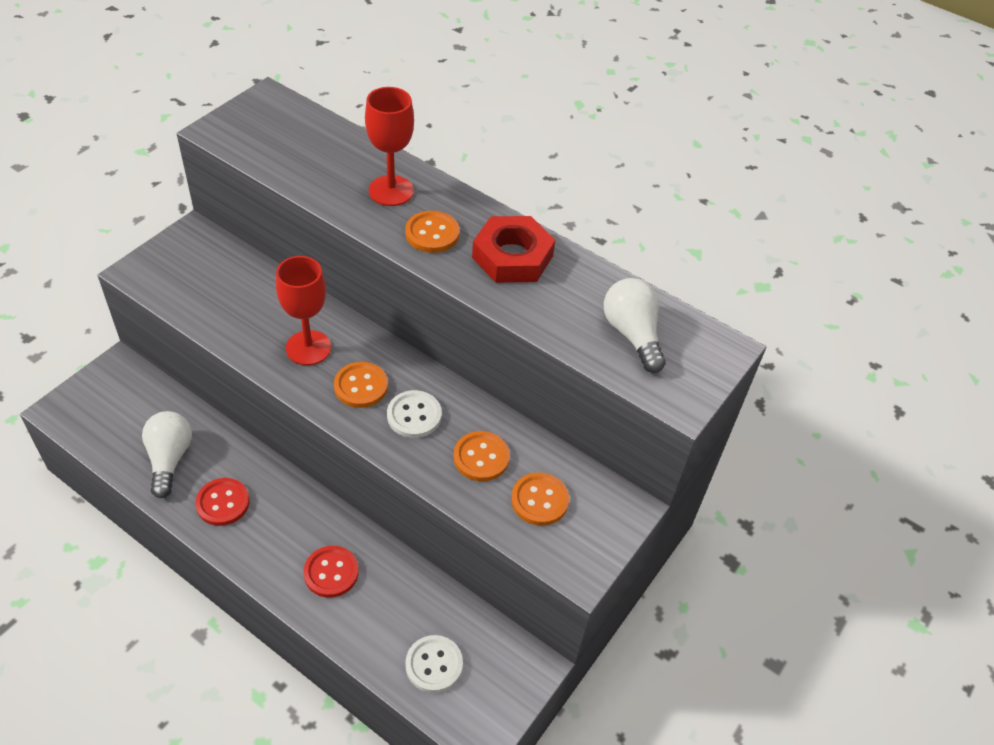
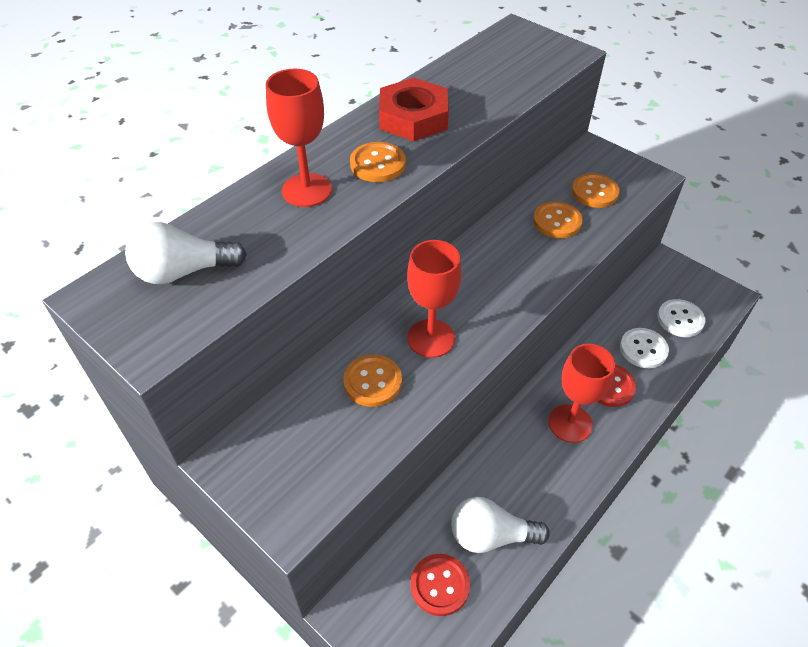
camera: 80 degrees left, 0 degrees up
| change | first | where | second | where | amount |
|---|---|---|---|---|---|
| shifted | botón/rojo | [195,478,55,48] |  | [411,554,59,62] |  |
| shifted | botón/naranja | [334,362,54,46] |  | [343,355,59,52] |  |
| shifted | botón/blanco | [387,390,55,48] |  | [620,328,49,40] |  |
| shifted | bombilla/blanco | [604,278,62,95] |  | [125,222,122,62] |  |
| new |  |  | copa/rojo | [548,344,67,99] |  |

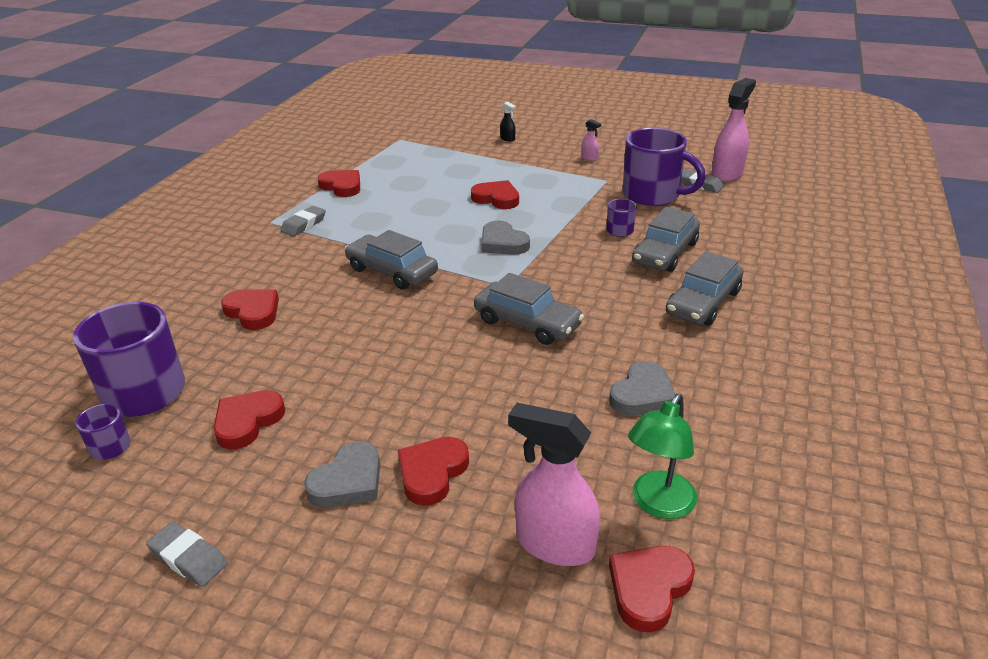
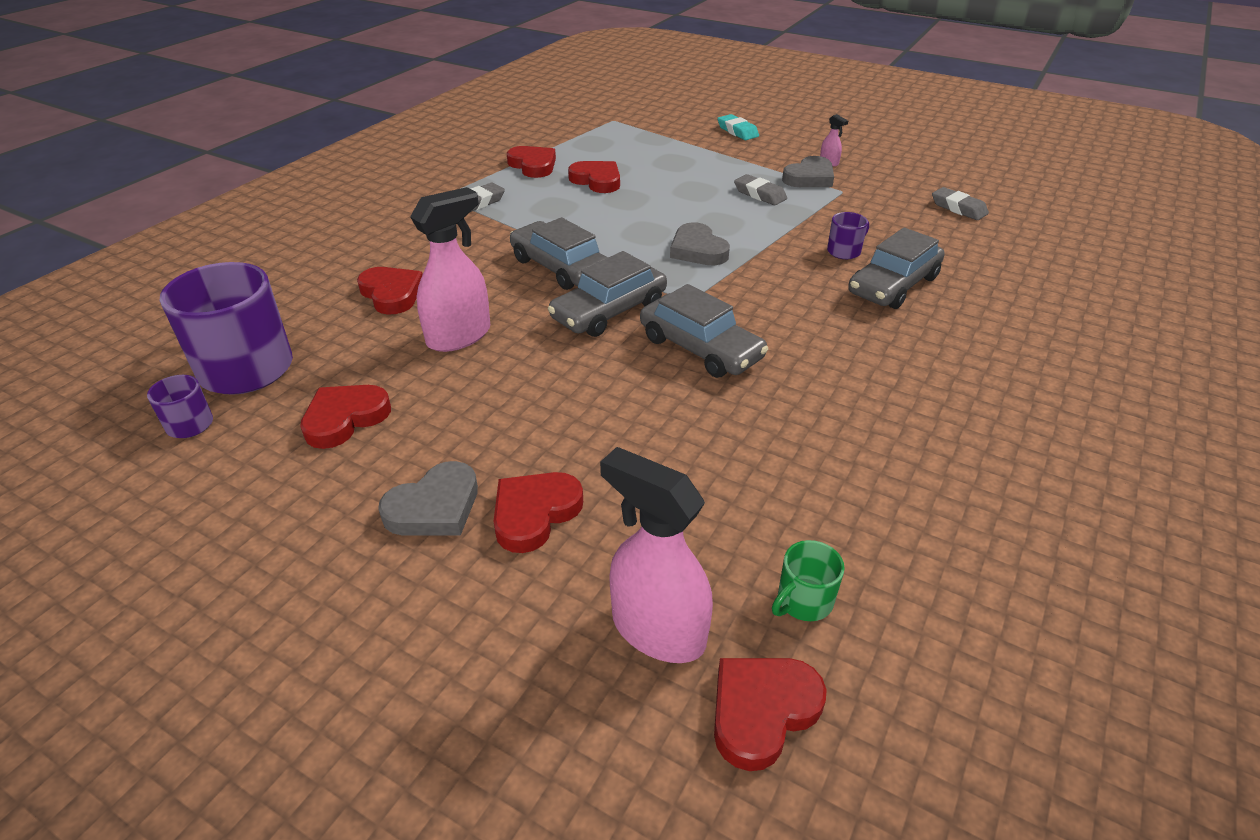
camera: 10 degrees right, 5 degrees up
| change | first | where | second | where | amount |
|---|---|---|---|---|---|
| shifted | goma de borrar/gris | [146,522,82,65] |  | [734,174,53,31] |  |
| shifted | corazón/rojo | [471,180,48,29] |  | [568,161,52,32] |  |
| swapped | pulverizador/negro | [500,102,16,40] | goma de borrar/turquesa | [717,114,42,26] |  |
| shifted | corazón/gris | [609,361,67,55] |  | [782,156,52,31] |  |
| gone | taza/morado | [623,128,83,78] |  |  |  |
| swapped | lámpara/verde | [628,394,69,125] | taza/verde | [772,540,73,81] |  |
| shifted | coche/gris | [666,251,77,75] |  | [548,251,119,86] |  |
| shifted | pulverizador/rosa | [712,78,44,104] |  | [410,187,80,165] |  |

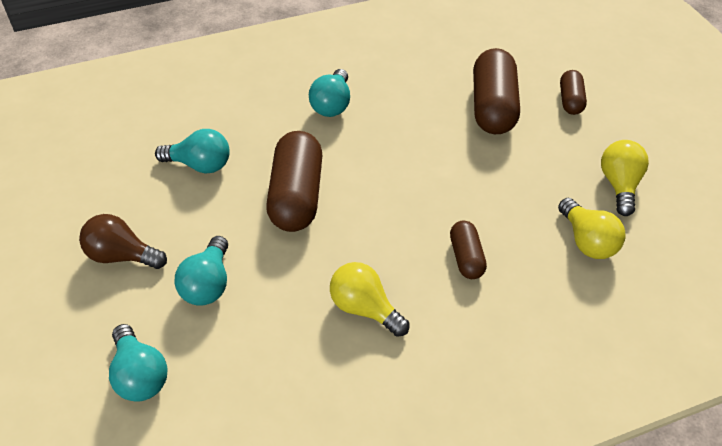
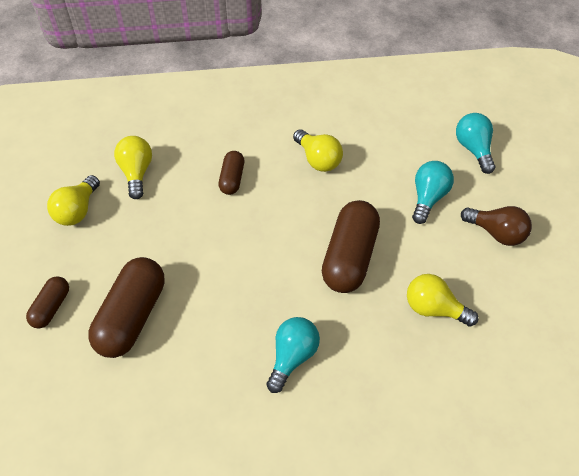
camera: 165 degrees left, 5 degrees up
| change | first | where | second | where | amount |
|---|---|---|---|---|---|
| repainted | bombilla/turquesa | [155,129,75,44] | bombilla/amarillo | [407,274,72,53] |  |

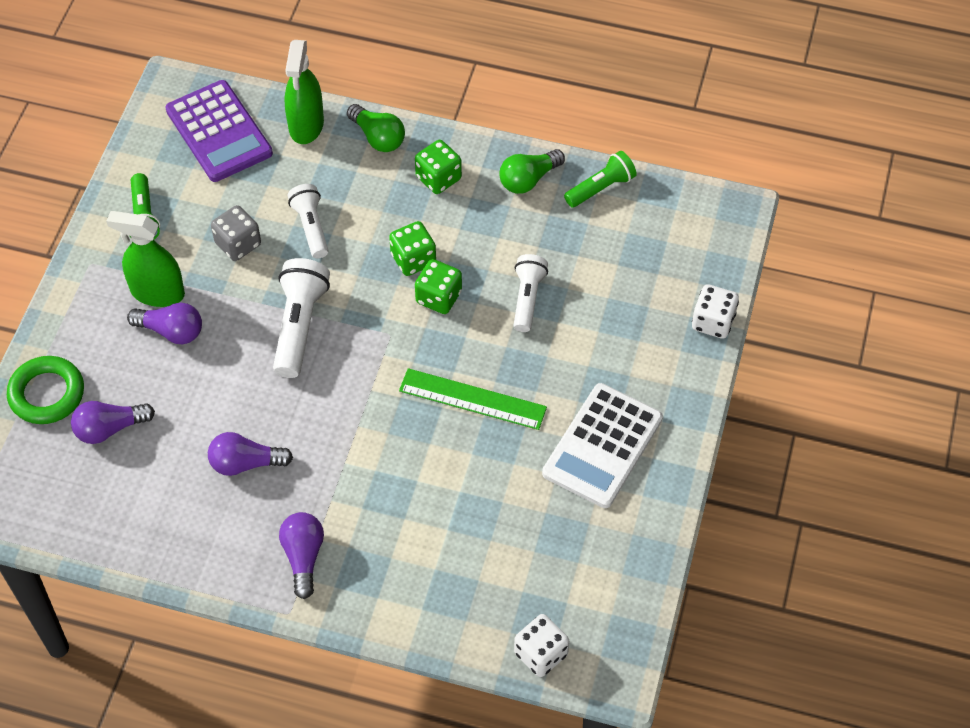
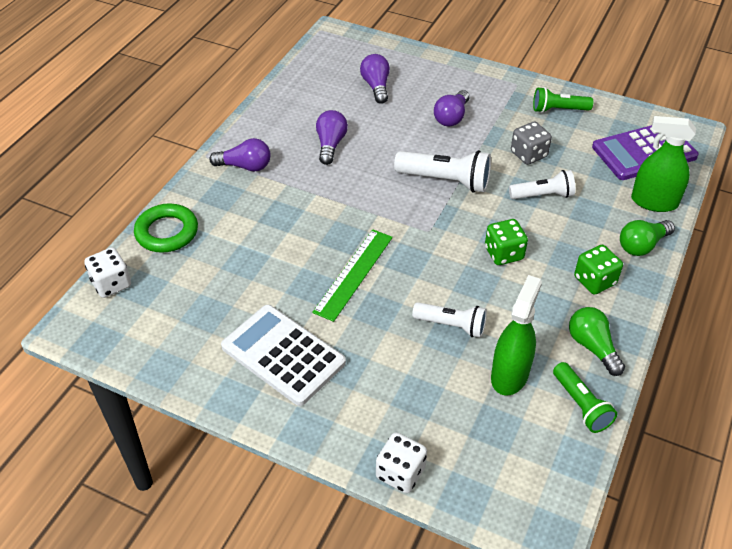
camera: 100 degrees right, 10 degrees down
| change | first | where | second | where | amount |
|---|---|---|---|---|---|
| shifted | anillo/verde | [7,356,77,68] |  | [134,203,64,50] |  |
| shifted | pulverizador/verde | [106,211,79,96] |  | [491,275,51,121] |  |
| gone | dado/verde | [415,259,47,55] |  |  |  |

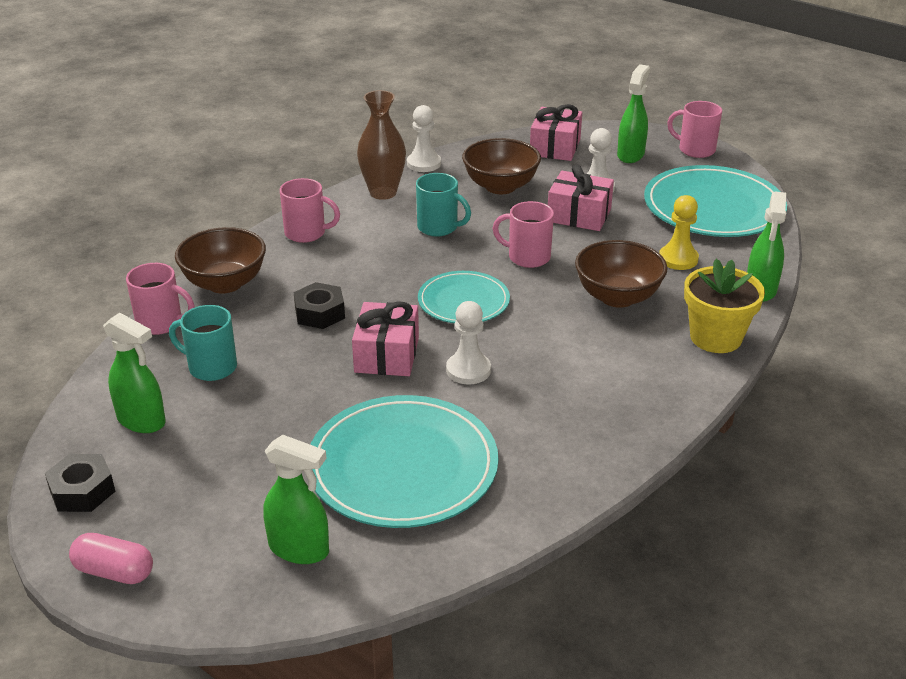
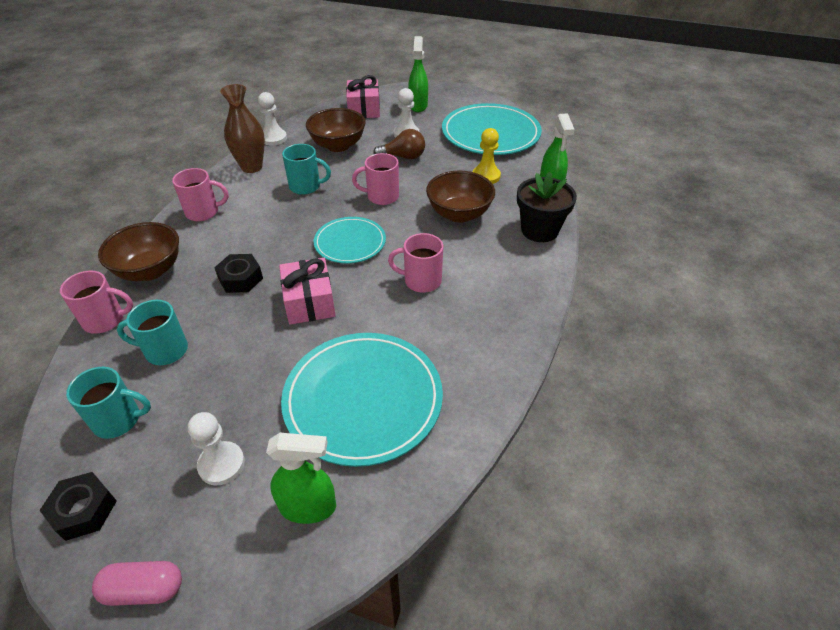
camera: 20 degrees left, 10 degrees up
| change | first | where | second | where | amount |
|---|---|---|---|---|---|
| swapped | pulverizador/verde | [103,313,63,120] | taza/turquesa | [66,367,85,72] |  |
| shifted | peón/blanco | [446,301,45,83] |  | [188,412,57,73] |  |
| swapped | regalo/rosa | [548,164,66,67] | bombilla/marrón | [373,129,52,30] |  |
| shifted | taza/rosa | [667,101,55,57] |  | [388,233,55,60] |  |
| repainted | maceta/amarillo | [684,259,81,94] | maceta/negro | [517,172,60,70] |  |

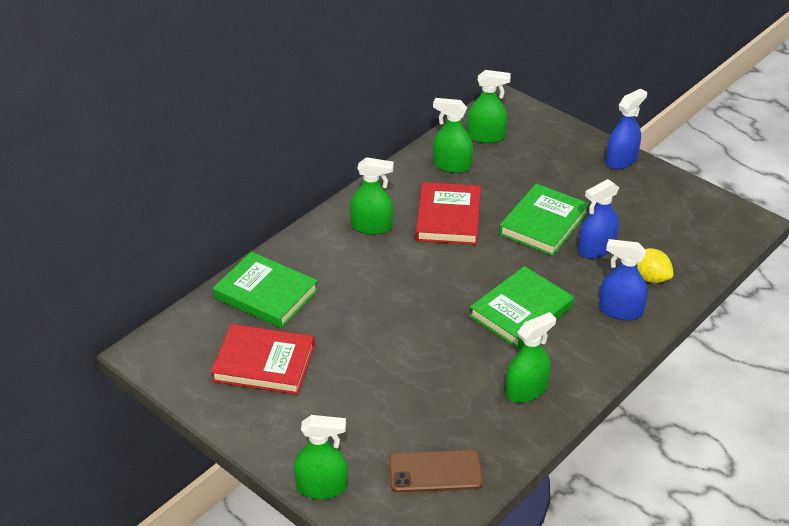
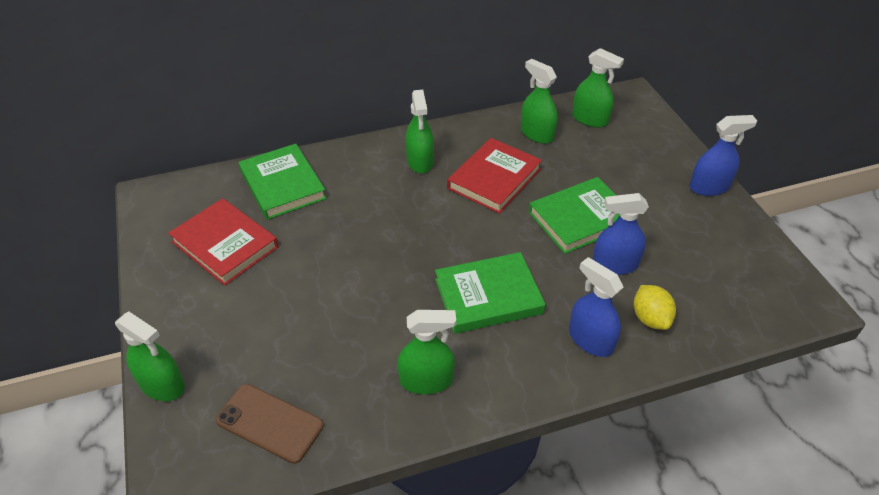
camera: 30 degrees right, 5 degrees up
| change | first | where | second | where | amount |
|---|---|---|---|---|---|
| rotated | pulverizador/verde | [350,157,44,78] |  | [405,90,29,83] | 45 degrees clockwise |

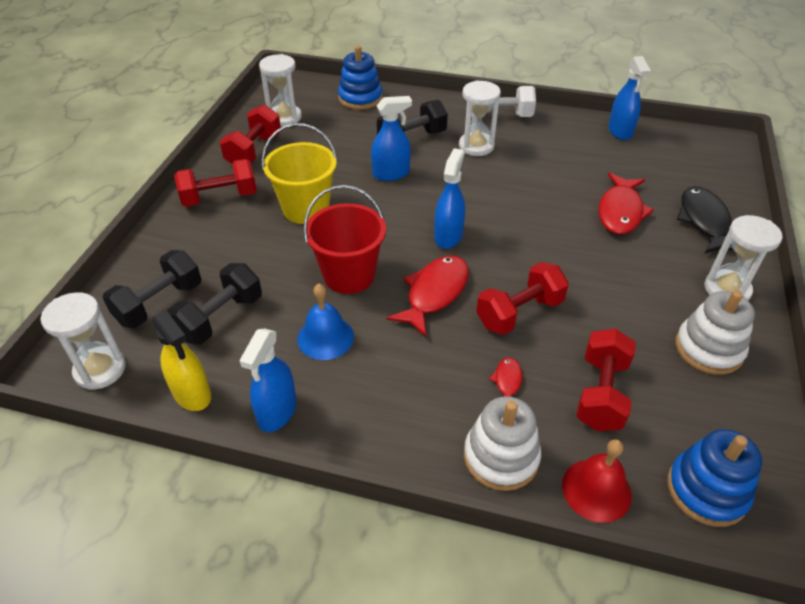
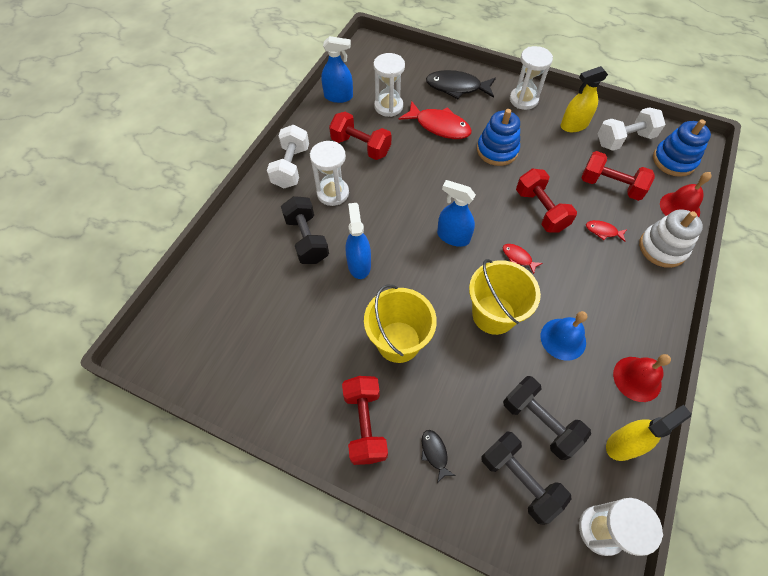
camera: 80 degrees left, 15 degrees up
| change | first | where | second | where | amount |
|---|---|---|---|---|---|
| shifted | mancuerna/rojo | [220,105,61,59] |  | [329,112,62,48] |  |
| swapped | pulverizador/azul | [239,329,58,103] | campana/rojo | [613,354,58,48] |  |
| shifted | reloj de arena/blanco | [259,54,43,73] |  | [374,53,31,64] |  |
| repainted | balde/rojo | [303,185,83,109] | balde/amarillo | [469,259,72,76] |  |
| shifted | juguete apilable/azul | [338,46,45,64] |  | [477,109,43,57] |  |
| scaled | pez/rojo | [387,255,82,82] |  | [503,244,40,30] | x0.49 |
| swapped | juguete apilable/blanco | [675,290,80,85] | pulverizador/amarillo | [560,66,48,66] |  |
| new |  |  | pez/negro | [421,430,35,53] |  |
| new |  |  | mancuerna/blanco | [597,107,68,44] |  |

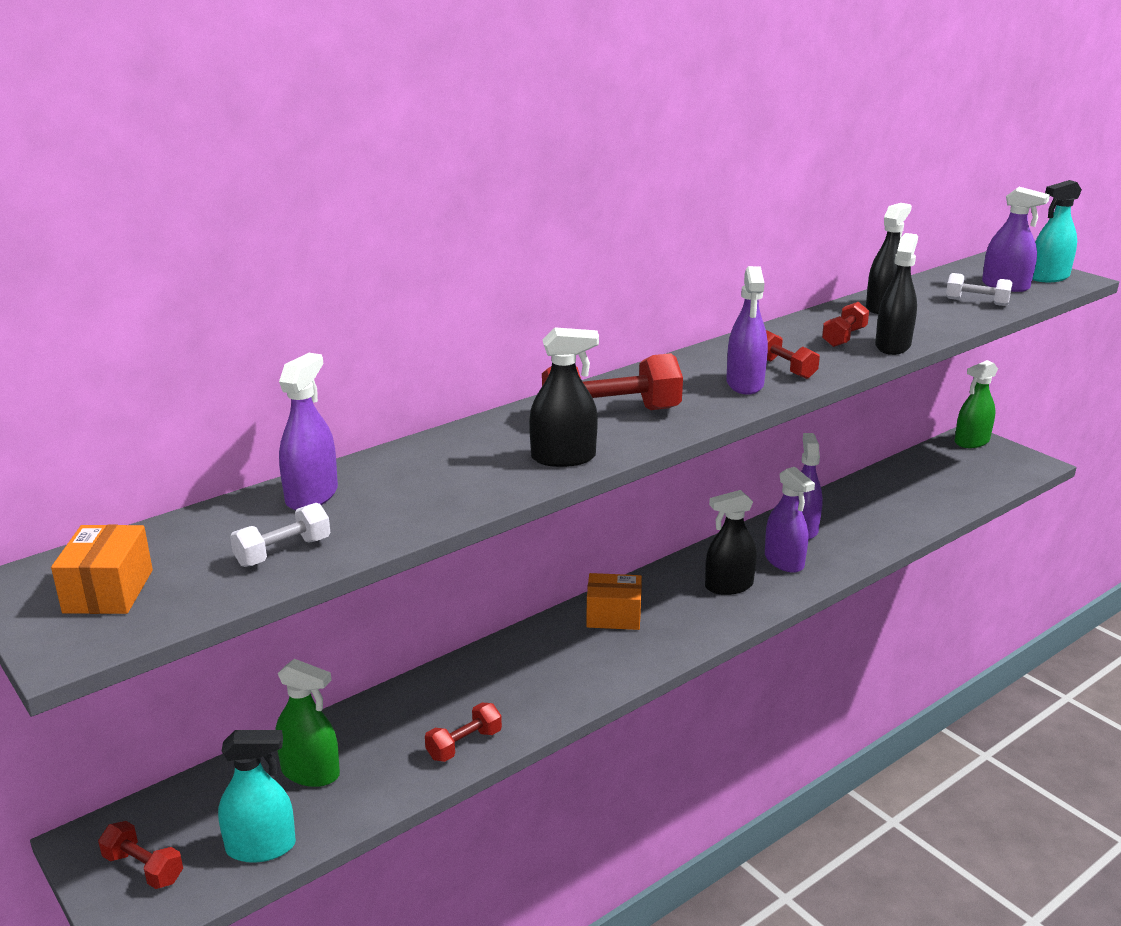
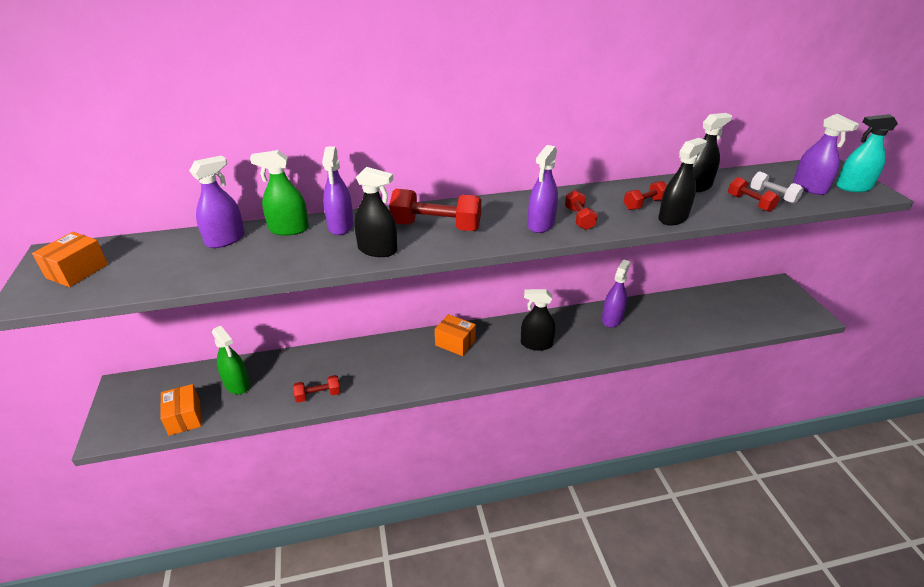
camera: 25 degrees right, 10 degrees up
| change | first | where | second | where | amount |
|---|---|---|---|---|---|
| shifted | mancuerna/rojo | [98,821,85,68] |  | [728,177,52,35] |  |
| swapped | pulverizador/turquesa | [218,730,78,133] | caja/naranja | [160,384,41,52] |  |
| gone | mancuerna/blanco | [230,503,100,64] |  |  |  |
| shifted | pulverizador/morado | [765,467,50,106] |  | [322,146,32,89] |  |
| shifted | pulverizador/verde | [955,360,43,88] |  | [250,150,59,86] |  |

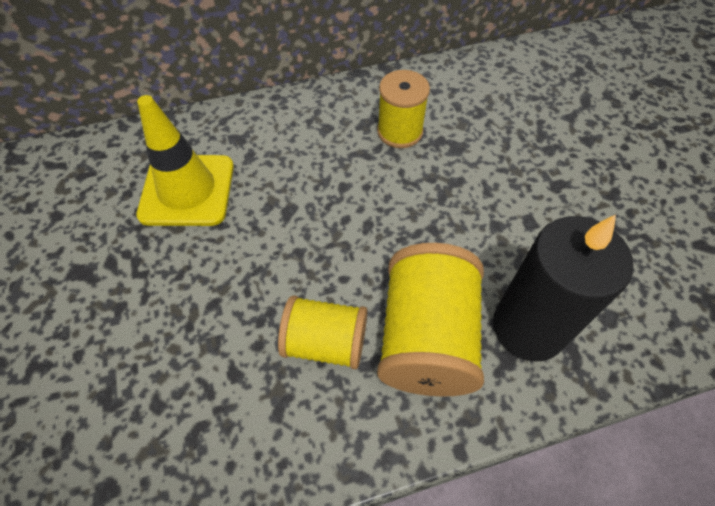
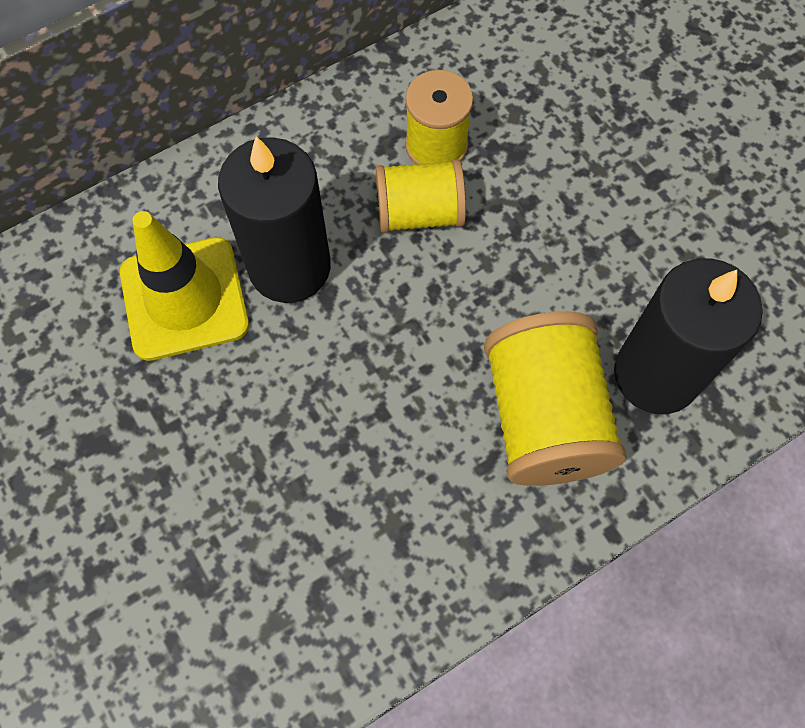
camera: 15 degrees left, 10 degrees up
| change | first | where | second | where | amount |
|---|---|---|---|---|---|
| shifted | carrete/amarillo | [278,295,89,74] |  | [376,159,90,74] |  |
| new |  |  | vela/negro | [218,136,113,167] |  |

